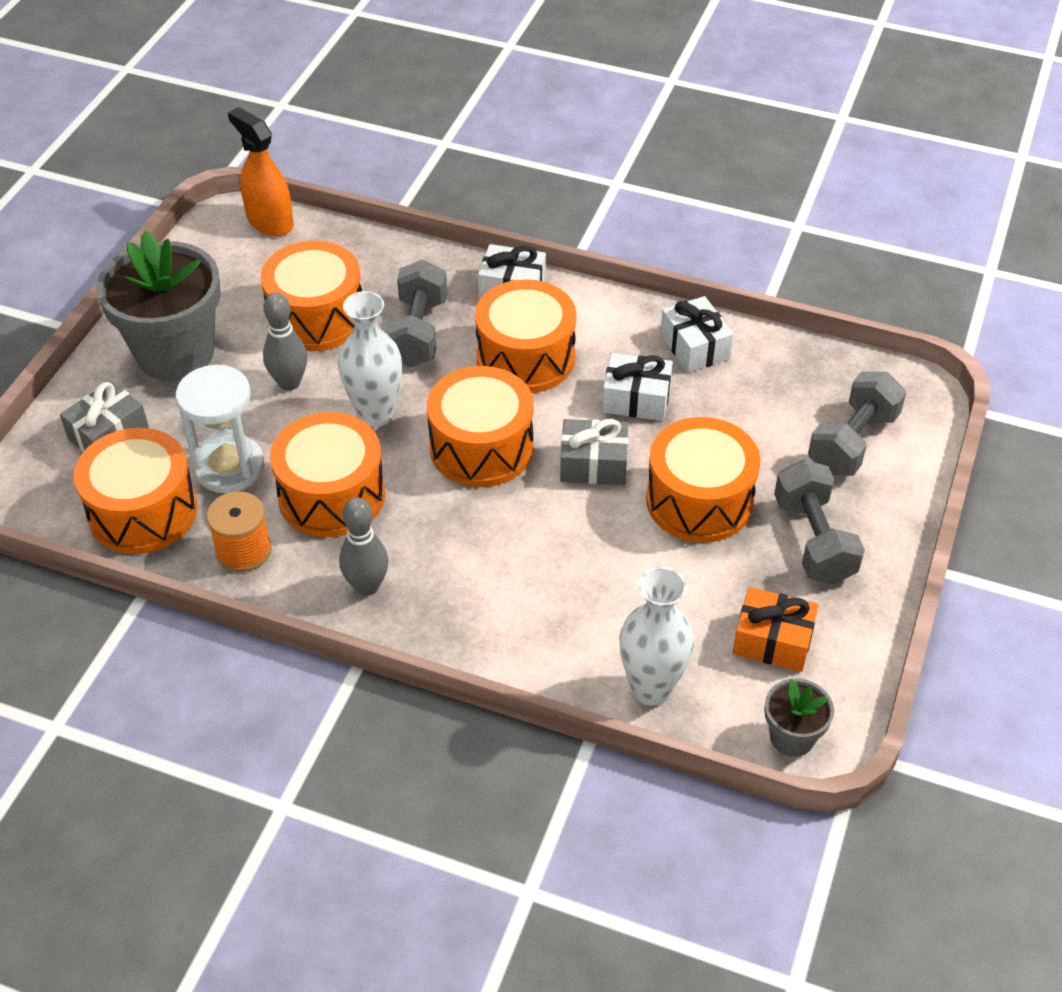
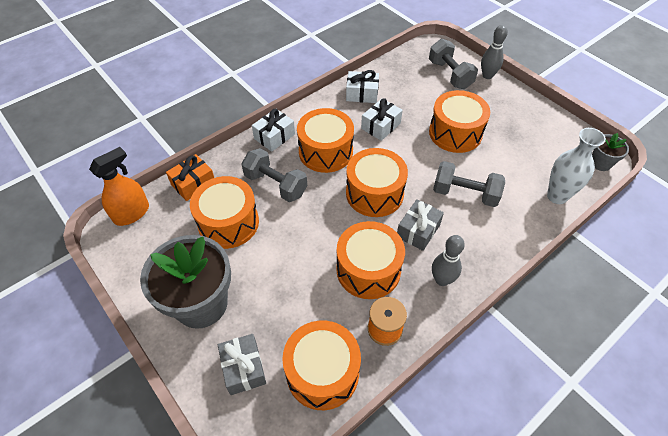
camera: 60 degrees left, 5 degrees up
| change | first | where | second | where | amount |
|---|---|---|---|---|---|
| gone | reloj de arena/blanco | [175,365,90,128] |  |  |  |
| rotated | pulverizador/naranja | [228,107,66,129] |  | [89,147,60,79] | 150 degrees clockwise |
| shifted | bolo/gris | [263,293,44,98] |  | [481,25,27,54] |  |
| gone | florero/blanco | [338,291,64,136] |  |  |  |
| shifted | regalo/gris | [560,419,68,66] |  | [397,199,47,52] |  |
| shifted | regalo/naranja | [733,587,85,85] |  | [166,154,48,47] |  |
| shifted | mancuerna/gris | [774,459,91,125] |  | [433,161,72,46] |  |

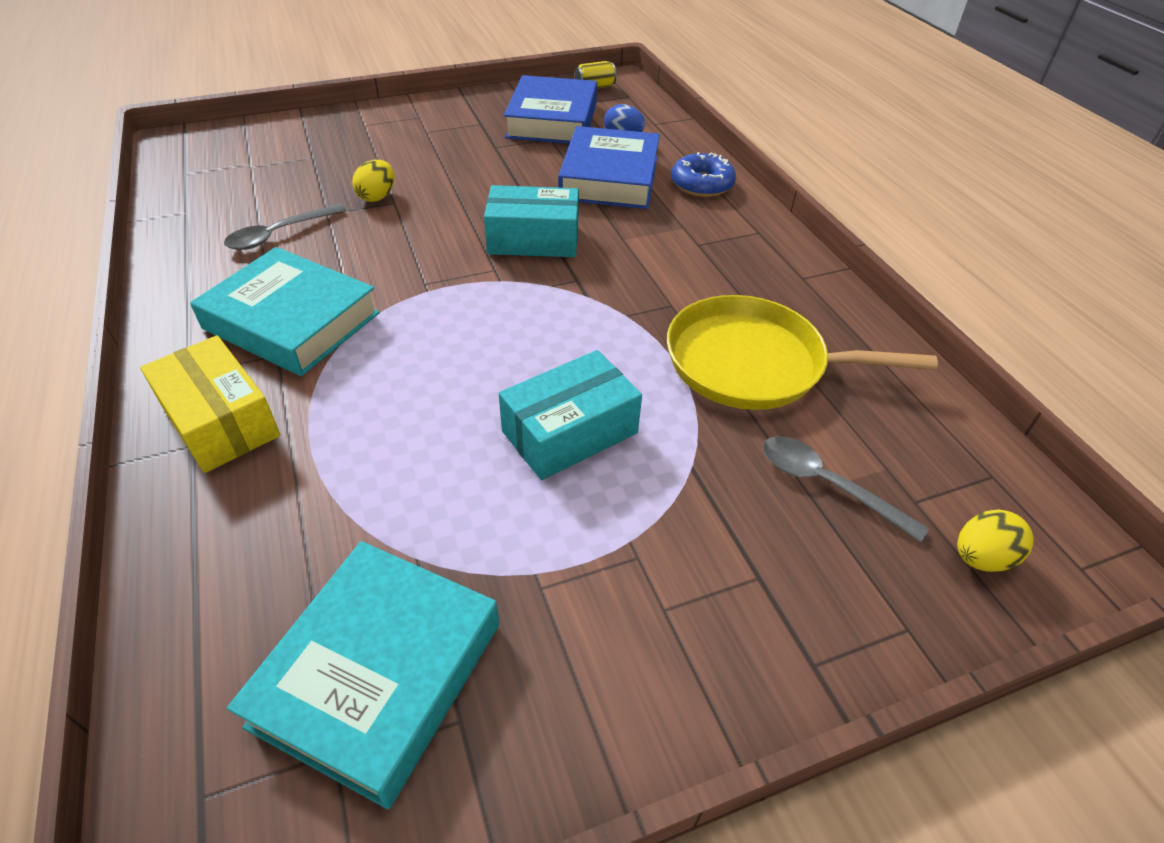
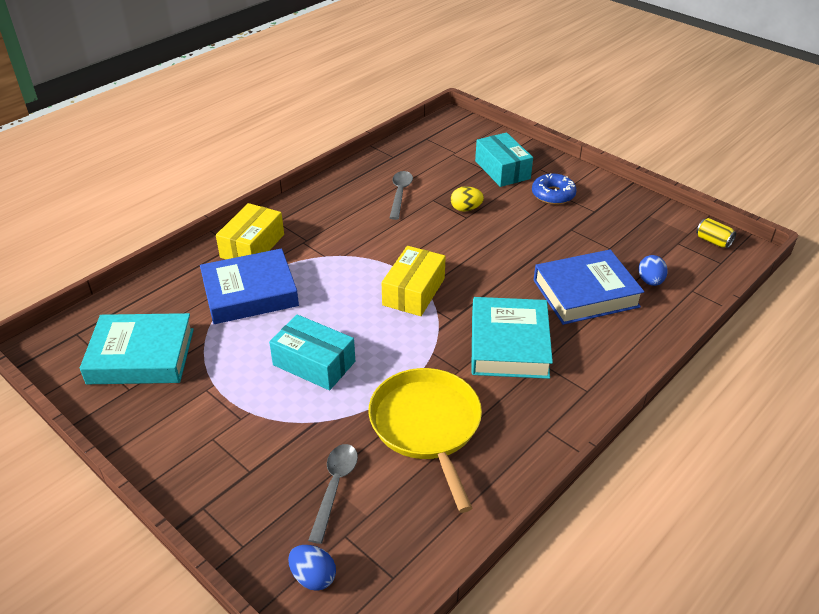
camera: 65 degrees right, 5 degrees down
| change | first | where | second | where | amount |
|---|---|---|---|---|---|
| shifted | libro/turquesa | [190,247,190,129] |  | [471,297,82,82] |  |
| rotated | cuchara/gris | [224,203,123,47] |  | [390,171,23,49] | 75 degrees clockwise |
| shifted | caja/turquesa | [484,185,95,72] |  | [475,132,58,55] |  |
| shifted | libro/azul | [504,75,93,69] |  | [200,248,99,76] |  |
| shifted | rosquilla/azul | [671,152,65,45] |  | [532,173,45,32] |  |
| repainted | huevo/amarillo | [957,509,76,63] | huevo/azul | [288,545,48,46] |  |
| new |  |  | caja/amarillo | [382,246,64,70] |  |

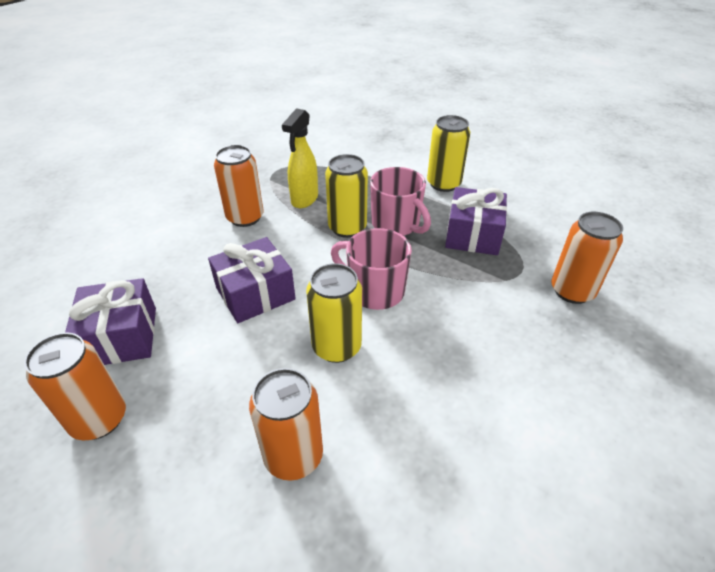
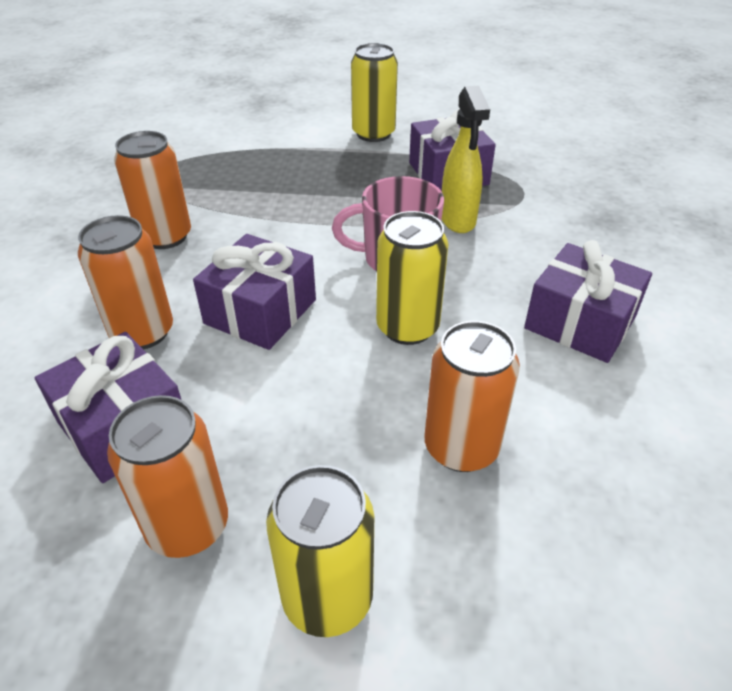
camera: 30 degrees left, 0 degrees up
| change | first | where | second | where | amount |
|---|---|---|---|---|---|
| shifted | pulverizador/amarillo | [282,108,36,100] |  | [442,86,48,147] |  |
| shifted | lata/amarillo | [325,154,43,84] |  | [266,465,108,172] |  |
| gone | taza/rosa | [370,167,61,69] |  |  |  |
| shifted | lata/naranja | [551,212,72,92] |  | [78,215,95,134] |  |
| new |  |  | regalo/morado | [524,240,128,123] |  |

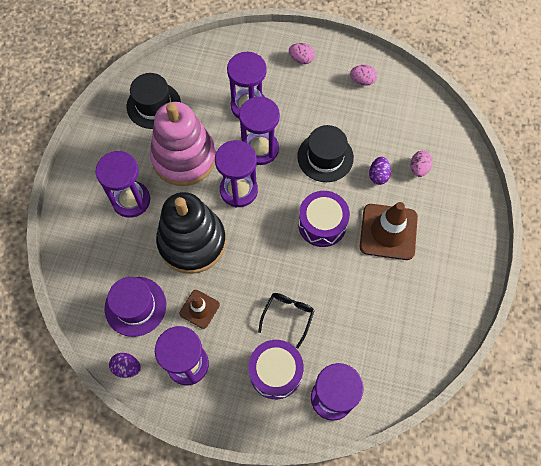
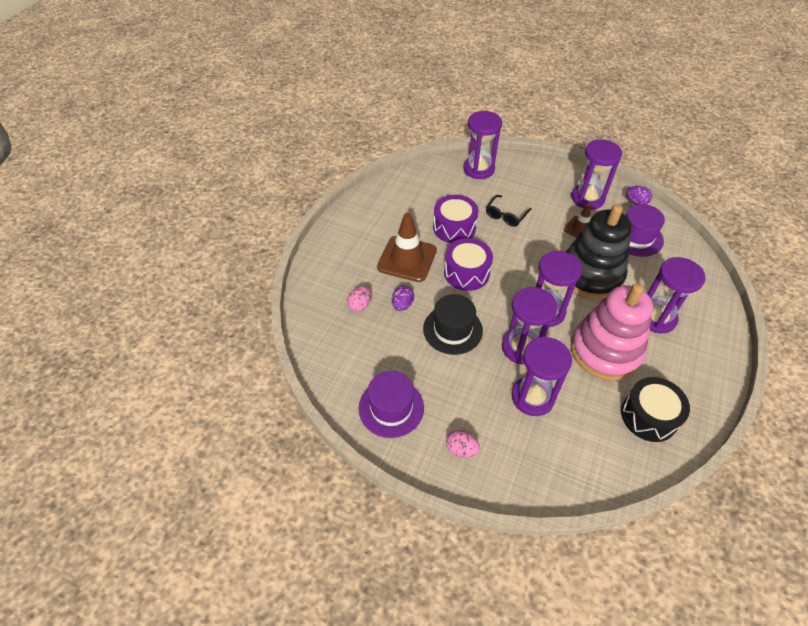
camera: 170 degrees left, 15 degrees down
| change | first | where | second | where | amount |
|---|---|---|---|---|---|
| swapped | sombrero/negro | [127,73,54,56] | tambor/negro | [621,377,69,65] |  |
| shifted | tambor/morado | [248,340,56,59] |  | [433,195,46,48] |  |
| swapped | huevo/rosa | [350,65,27,21] | sombrero/morado | [359,371,65,67] |  |

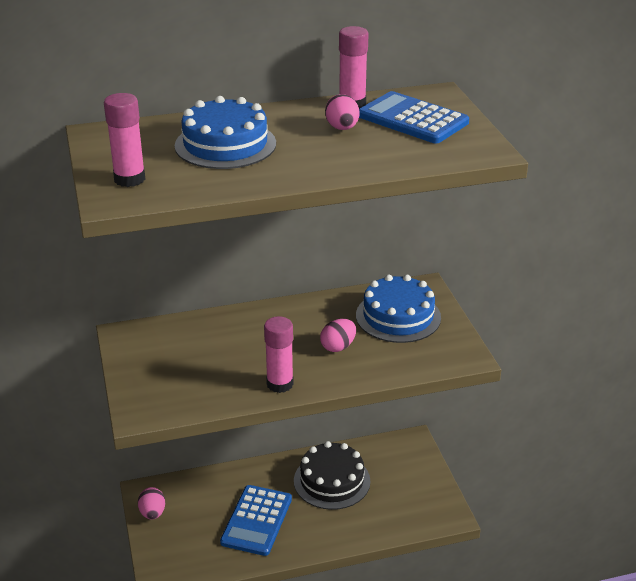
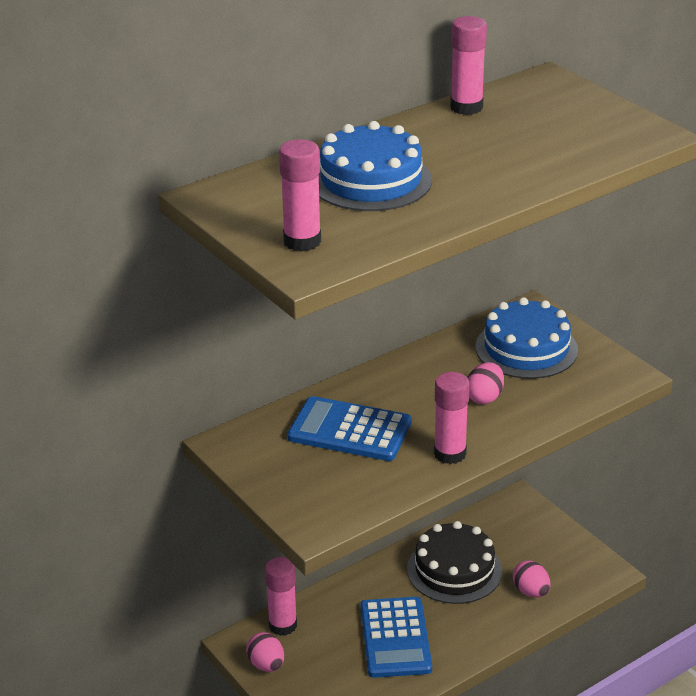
camera: 20 degrees left, 0 degrees up
| change | first | where | second | where | amount |
|---|---|---|---|---|---|
| shifted | huevo/rosa | [325,94,34,36] |  | [513,561,38,36] |  |
| shifted | calculadora/azul | [359,91,110,52] |  | [287,396,124,65] |  |
| new |  |  | barra de pegamento/rosa | [265,557,32,79] |  |

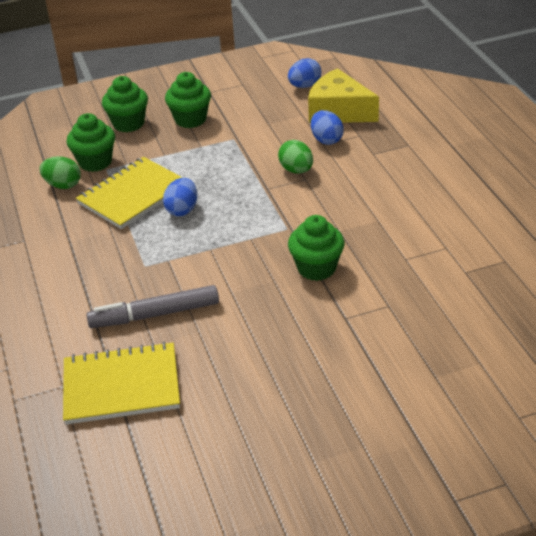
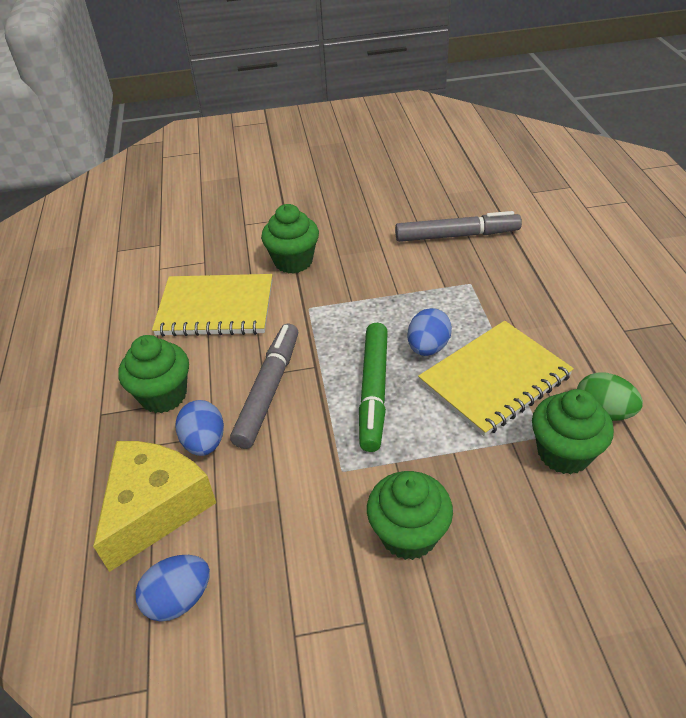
camera: 170 degrees left, 5 degrees up
| change | first | where | second | where | amount |
|---|---|---|---|---|---|
| shifted | cuaderno/amarillo | [63,342,117,83] |  | [152,274,120,62] |  |
| shifted | magdalena/verde | [102,76,46,56] |  | [118,335,71,78] |  |
| swapped | huevo/verde | [278,140,35,33] | rotulador/gris | [230,324,68,125] |  |
| rotated | queso/amarillo | [308,68,71,55] |  | [93,441,123,131] | 105 degrees counterclockwise |
| new |  |  | rotulador/verde | [359,323,29,129] |  |

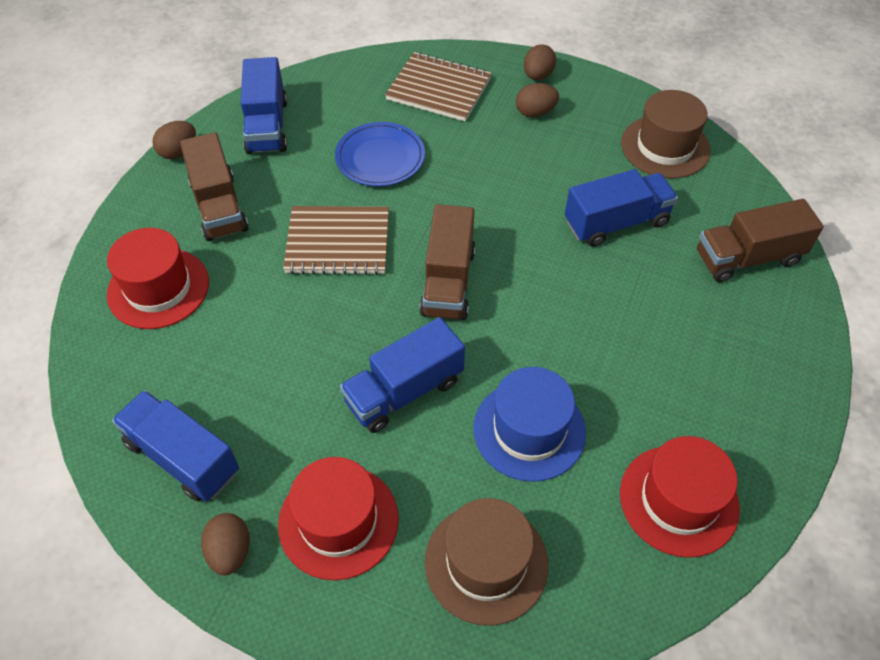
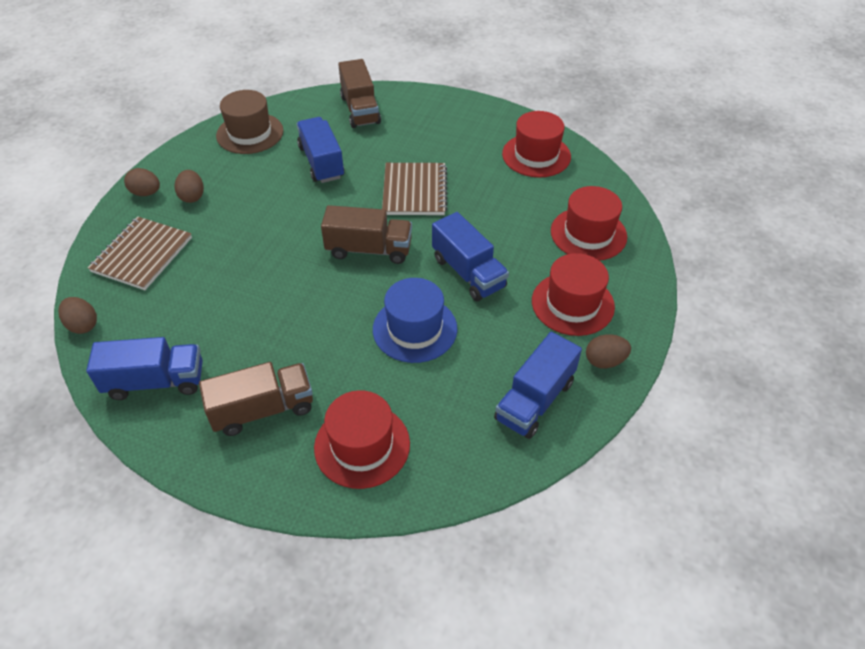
camera: 90 degrees left, 5 degrees down
| change | first | where | second | where | amount |
|---|---|---|---|---|---|
| shifted | huevo/marrón | [152,121,44,38] |  | [58,297,39,37] |  |
| shifted | cuaderno/marrón | [283,206,106,69] |  | [382,163,66,52] |  |
| gone | plato/azul | [335,122,90,65] |  |  |  |
| repainted | sombrero/marrón | [425,498,123,128] | sombrero/rojo | [551,186,76,75] |  |
| shifted | sombrero/azul | [473,367,113,115] |  | [373,278,84,85] |  |

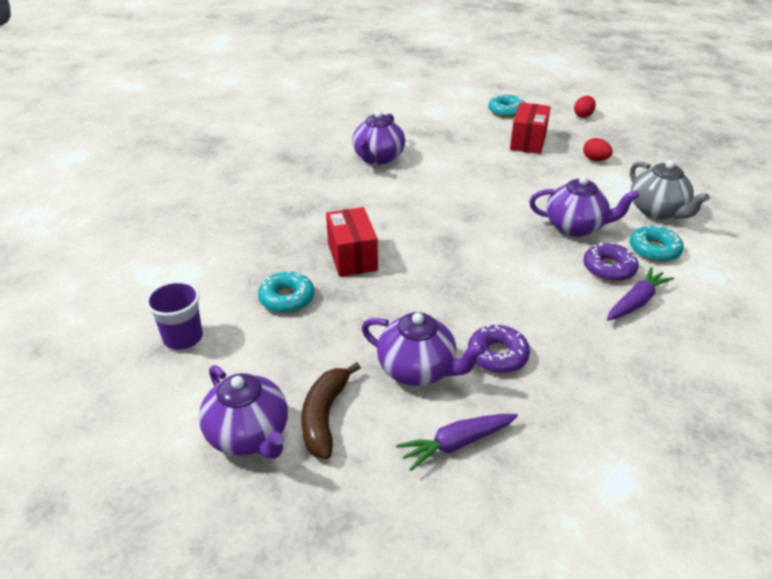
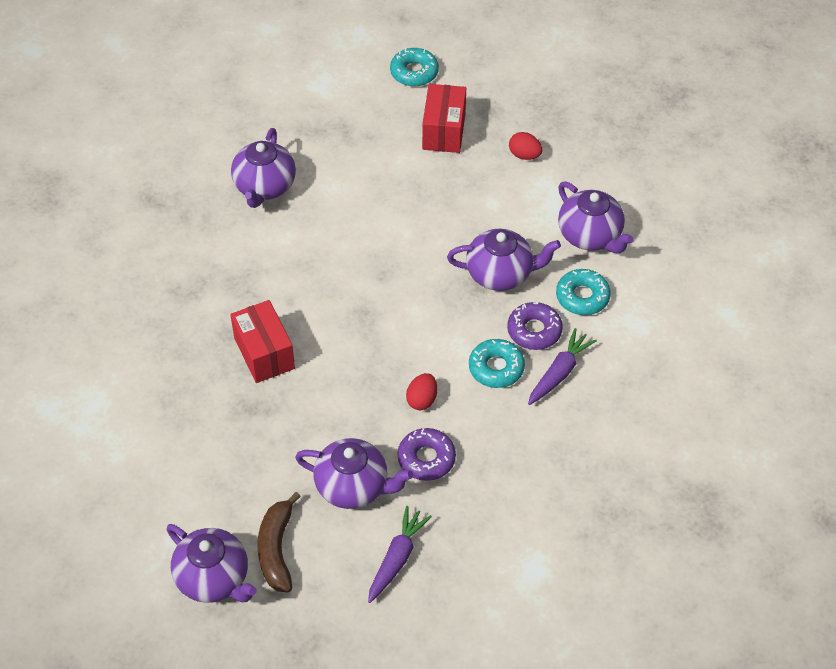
camera: 10 degrees left, 15 degrees up
| change | first | where | second | where | amount |
|---|---|---|---|---|---|
| gone | vaso/morado | [146,281,57,69] |  |  |  |
| shifted | rosquilla/turquesa | [258,271,56,42] |  | [469,339,56,49] |  |
| rotated | zanahoria/morado | [396,414,122,57] |  | [368,506,64,97] | 150 degrees clockwise |
| shifted | huevo/rojo | [574,96,22,22] |  | [406,373,31,37] |  |
| repainted | tetera/gris | [630,160,80,59] | tetera/morado | [558,181,75,72] |  |

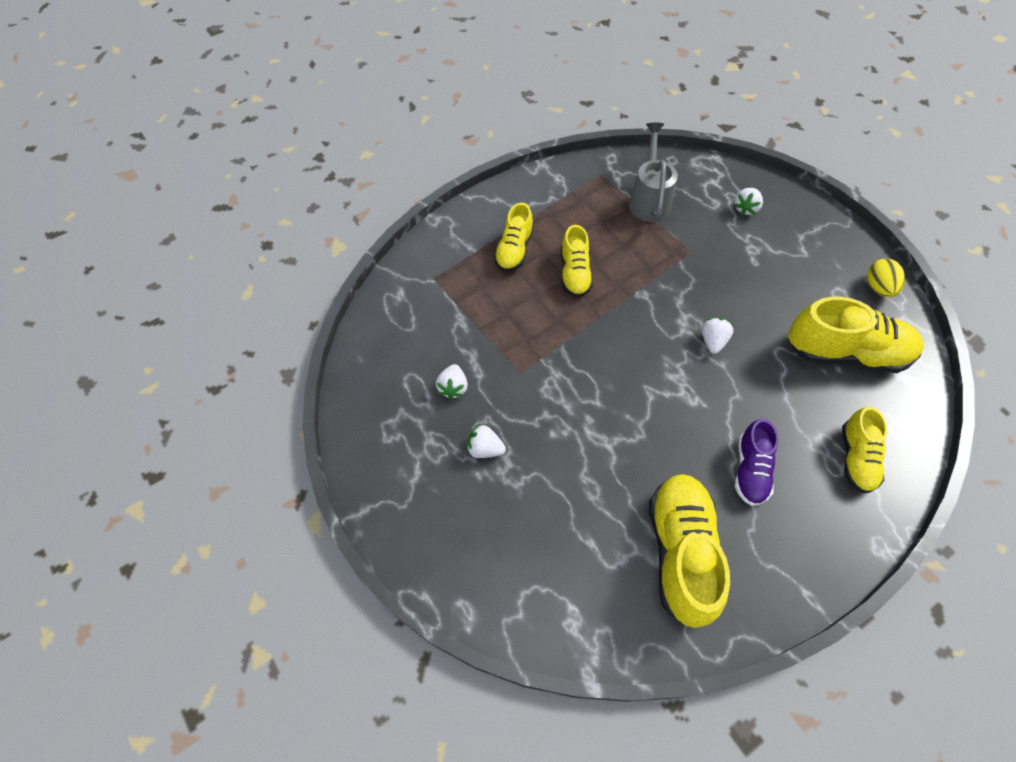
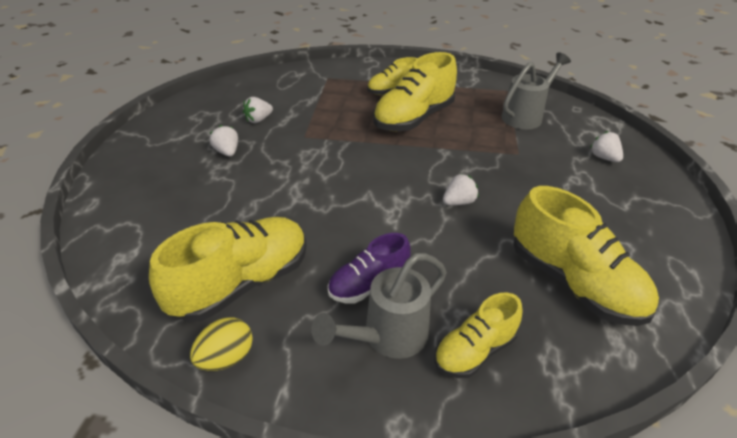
camera: 45 degrees right, 20 degrees down
| change | first | where | second | where | amount |
|---|---|---|---|---|---|
| scaled | zapato/amarillo | [561,225,32,73] |  | [373,52,84,79] | x1.70 |
| rotated | fresa/blanco | [734,188,29,27] |  | [590,131,33,31] | 75 degrees clockwise |
| shifted | huevo/amarillo | [867,259,38,38] |  | [190,318,63,53] |  |
| new |  |  | regadera/gris | [311,253,136,106] |  |

